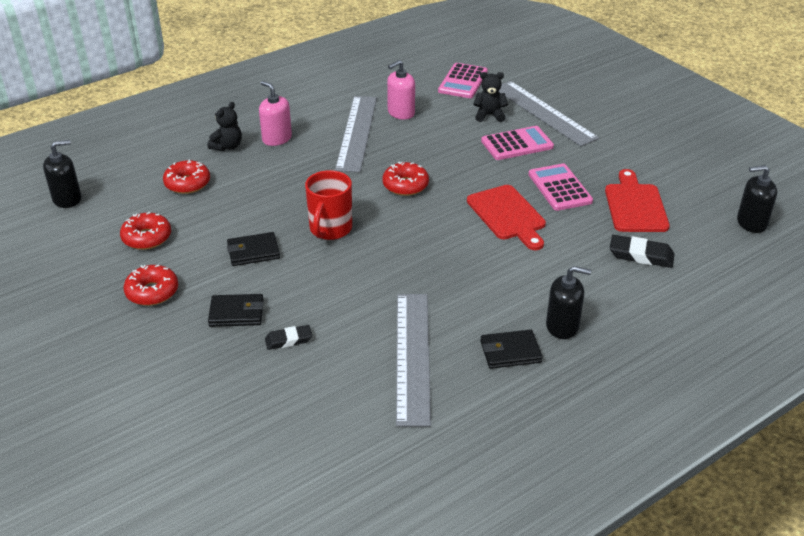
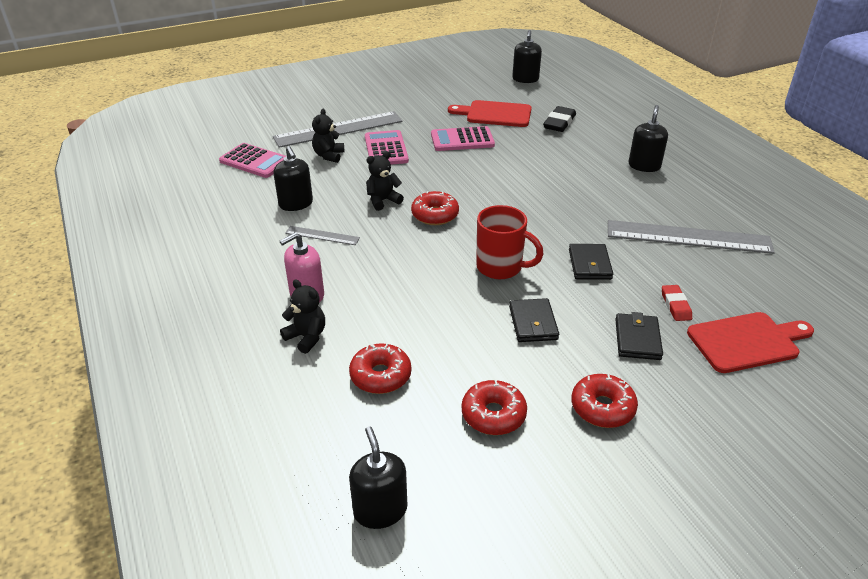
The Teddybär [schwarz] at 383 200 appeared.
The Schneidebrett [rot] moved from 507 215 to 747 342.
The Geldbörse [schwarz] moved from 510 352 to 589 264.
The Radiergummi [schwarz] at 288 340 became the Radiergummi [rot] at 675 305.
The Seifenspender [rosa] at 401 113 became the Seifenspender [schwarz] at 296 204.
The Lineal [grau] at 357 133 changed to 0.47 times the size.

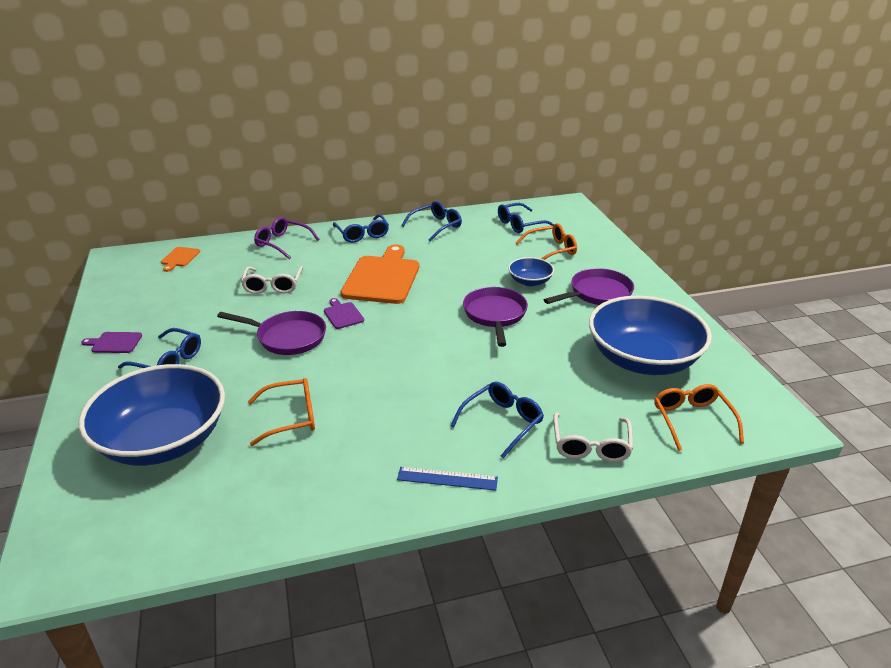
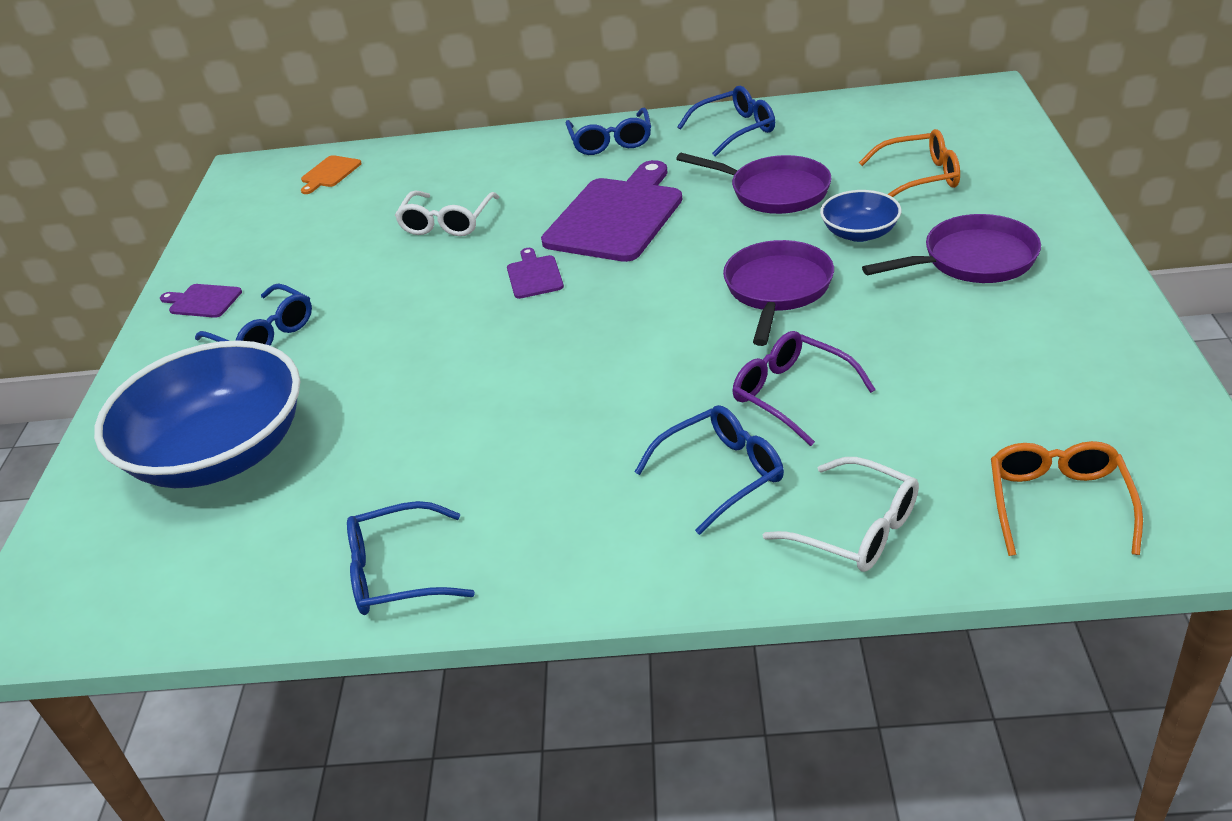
The Brille [orange] at 291 417 disappeared.
The Lineal [blau] at 447 479 disappeared.
The Schüssel [blau] at 643 359 disappeared.
The Pfanne [lila] moved from 287 337 to 774 192.
The Brille [lila] moved from 282 243 to 792 394.
The Brille [blau] moved from 520 224 to 397 573.
The Schneidebrett [orange] at 382 278 became the Schneidebrett [lila] at 616 216.
The Brille [weiß] at 591 445 turned 75 degrees counterclockwise.

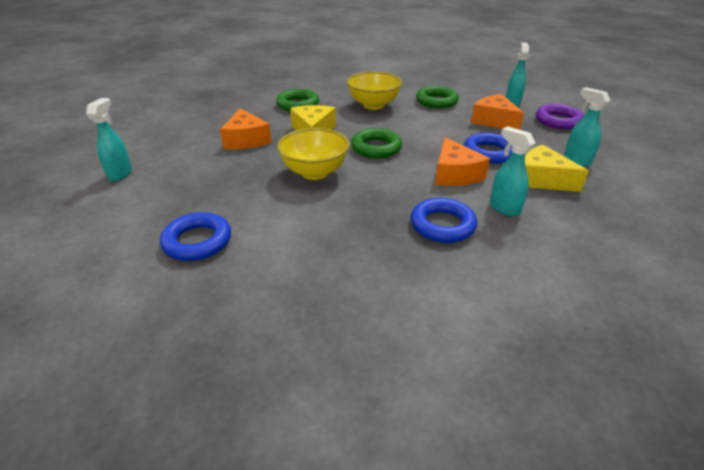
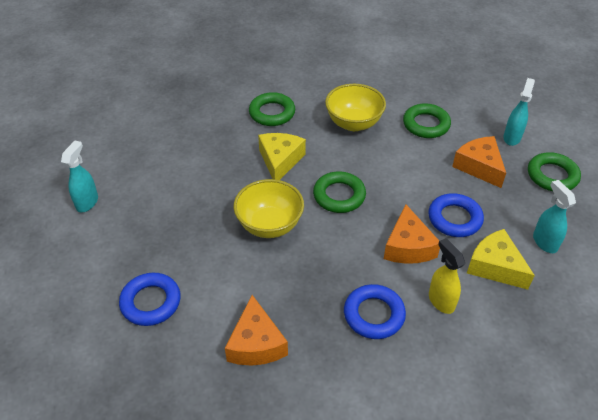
The Käse [orange] moved from 246 140 to 256 343.
The Sprühflasche [türkis] at 504 208 became the Sprühflasche [gelb] at 441 301.
The Ring [lila] at 558 121 became the Ring [grün] at 552 176.

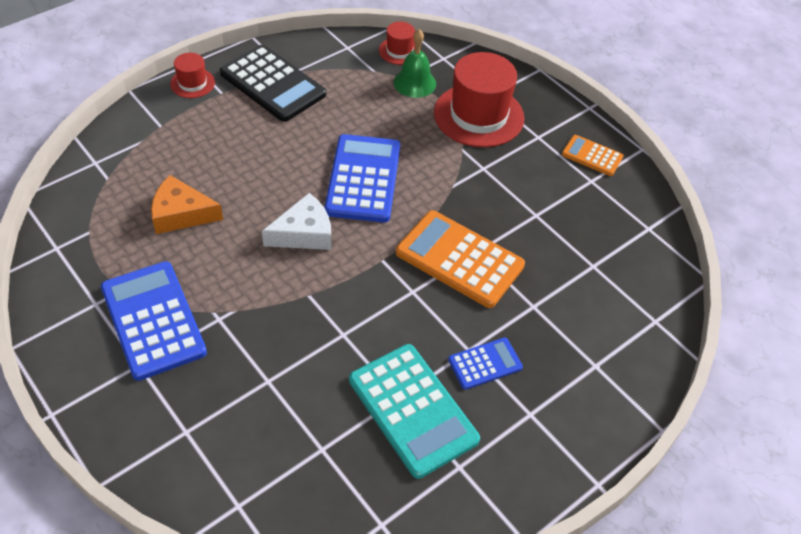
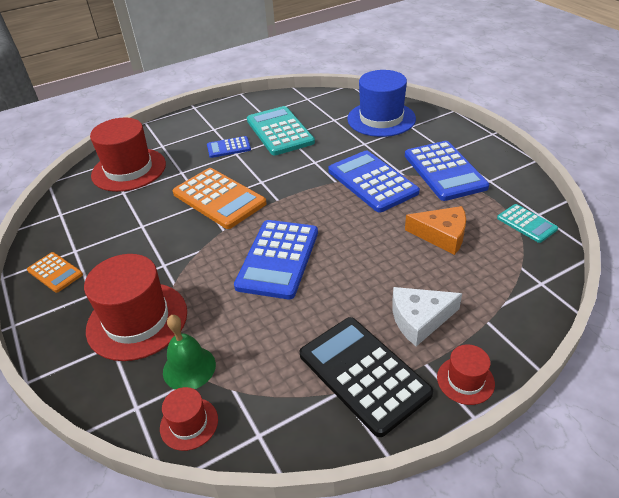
The Hut [rot] at 129 169 appeared.
The Taschenrechner [blau] at 372 182 appeared.
The Hut [blau] at 381 119 appeared.
The Taschenrechner [türkis] at 526 223 appeared.
The Käse [weiß] moved from 304 233 to 419 319.

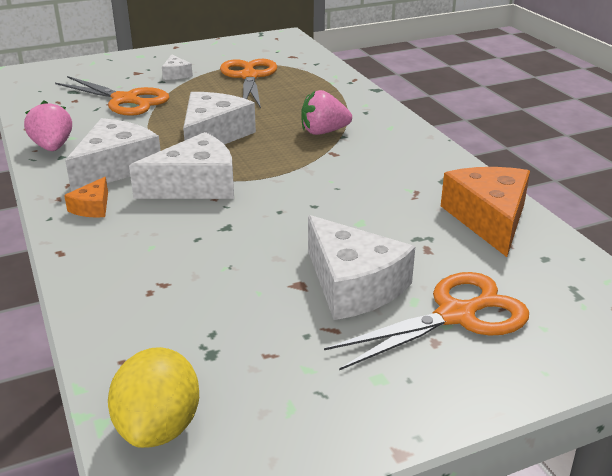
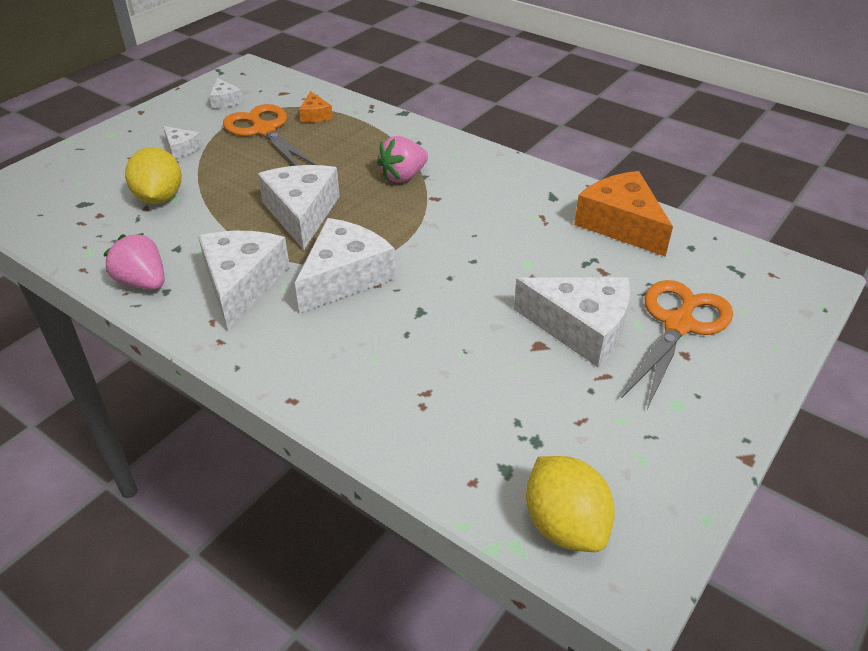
The Käse [weiß] at 225 101 appeared.
The Käse [orange] moved from 92 207 to 315 115.
The Schere [orange] at 125 100 was replaced by the Zitrone [gelb] at 159 198.

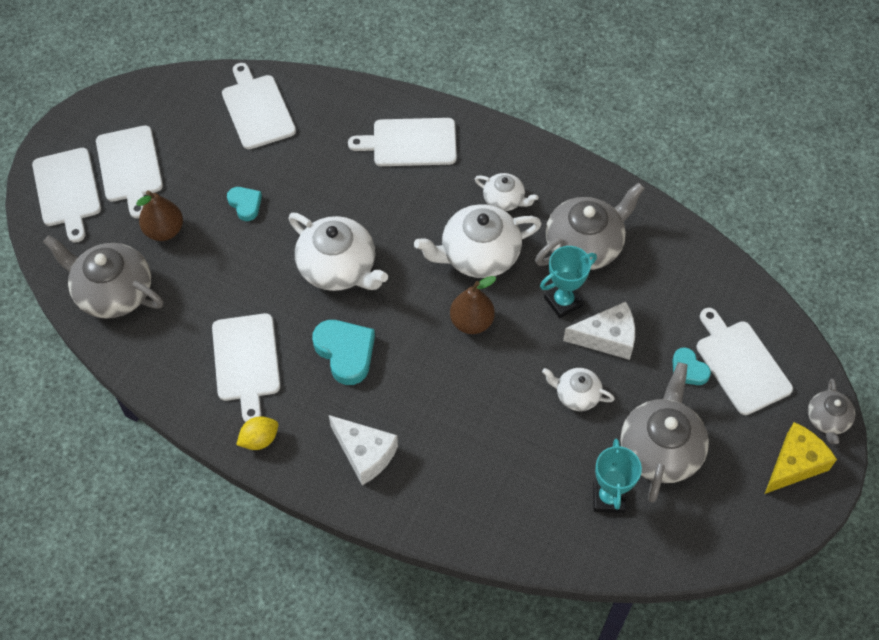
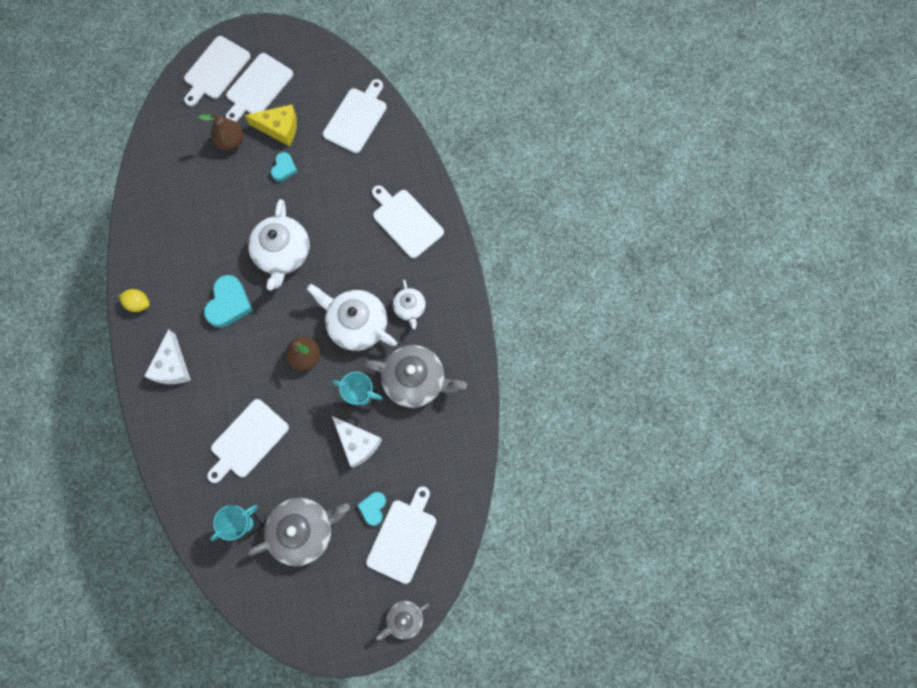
The Teekanne [grau] at 113 292 disappeared.
The Teekanne [weiß] at 576 395 disappeared.
The Schneidebrett [weiß] moved from 246 361 to 247 440.
The Käse [gelb] moved from 795 464 to 279 128.

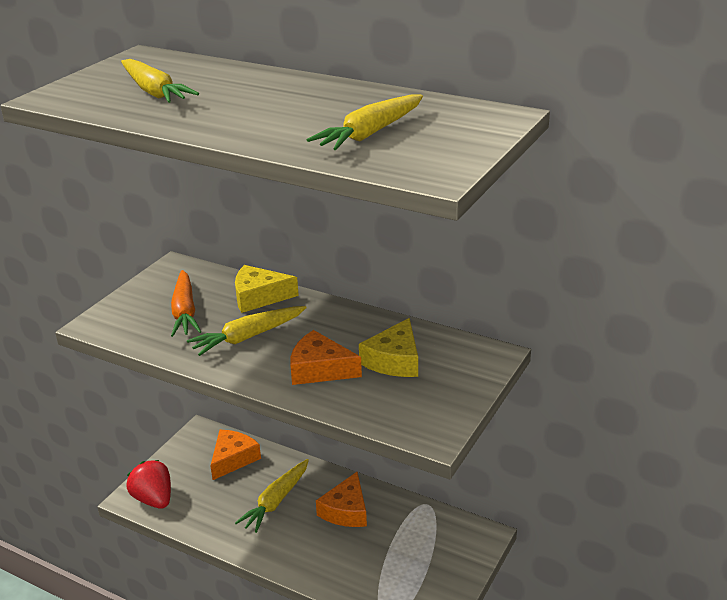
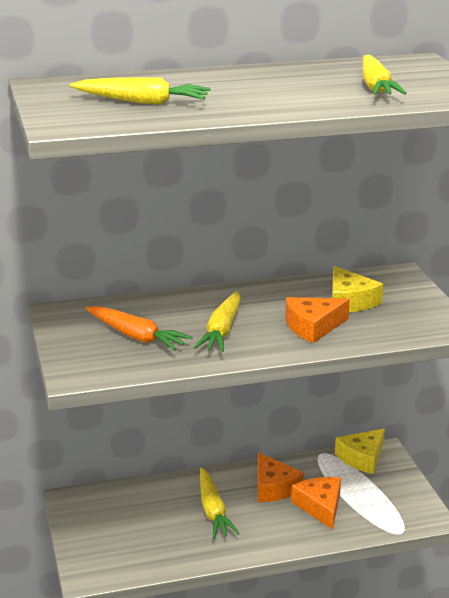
The Erdbeere [rot] at 154 499 disappeared.
The Käse [orange] moved from 233 459 to 320 506.
The Käse [gelb] moved from 259 297 to 362 458.

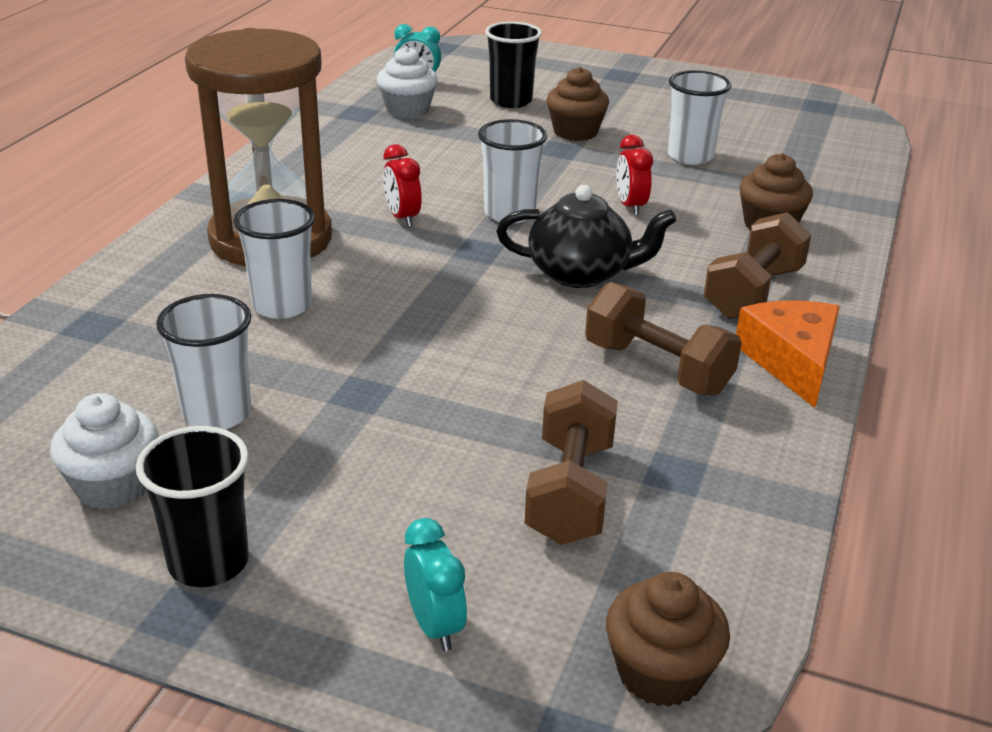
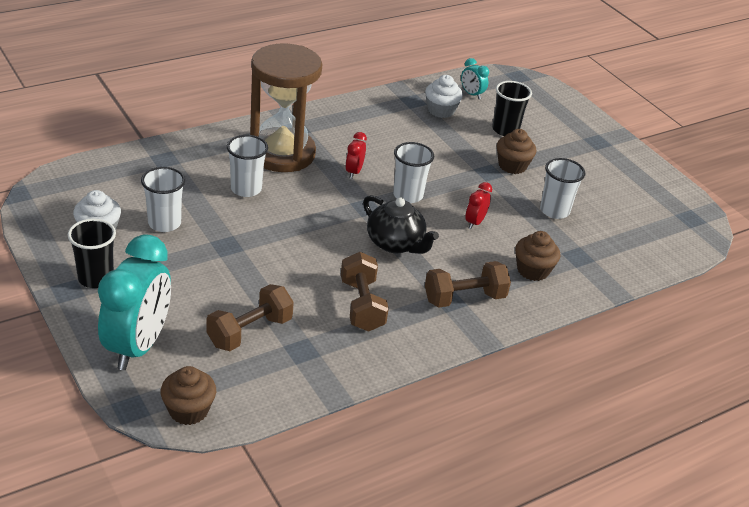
The Käse [orange] at 792 361 disappeared.
The Wecker [türkis] at 435 626 changed to 2.30 times the size.

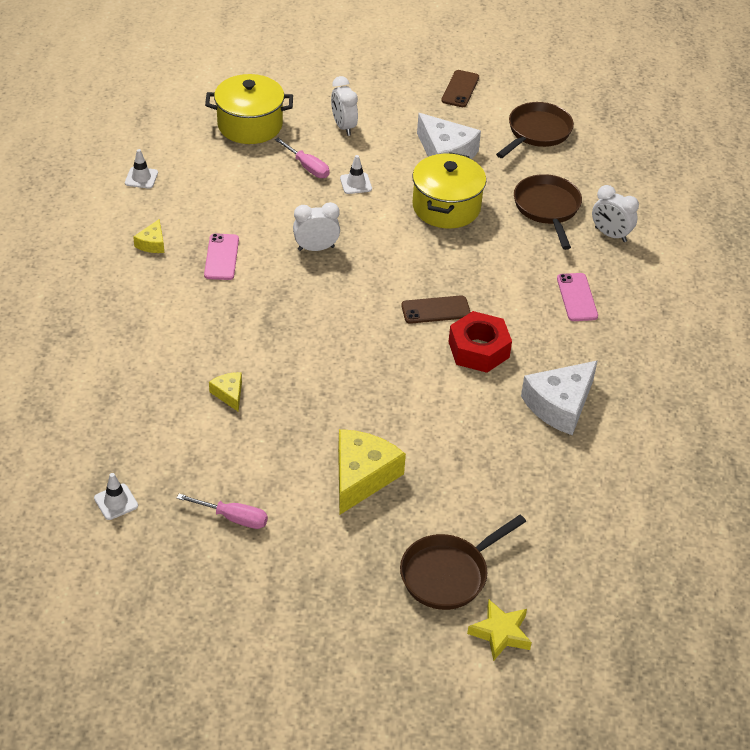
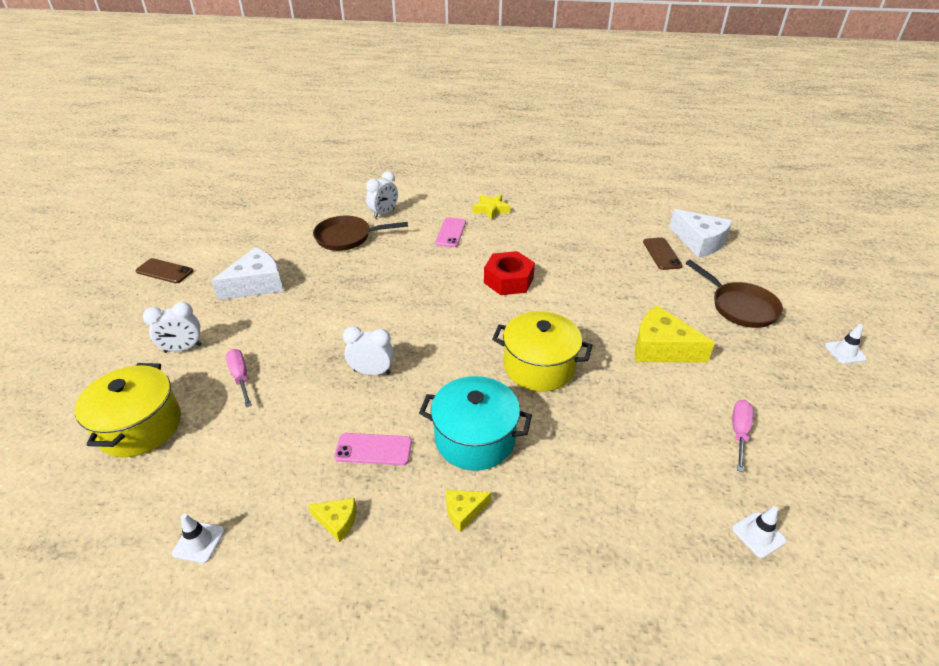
The Pfanne [braun] at 537 132 disappeared.
The Kochtopf [türkis] at 475 438 appeared.
The Käse [gelb] moved from 229 394 to 464 511.
The Leitkegel [weiß] moved from 356 183 to 845 352.
The Handy [braun] moved from 435 310 to 662 254.
The Kochtopf [gelb] moved from 446 207 to 539 366.
The Stern [gelb] moved from 500 633 to 491 209.
The Käse [weiß] moved from 559 405 to 699 242.
The Schraubenzieher [rosa] at 308 167 turned 75 degrees counterclockwise.
The Wecker [weiß] at 316 248 turned 105 degrees clockwise.
The Handy [rosa] at 577 297 turned 75 degrees counterclockwise.

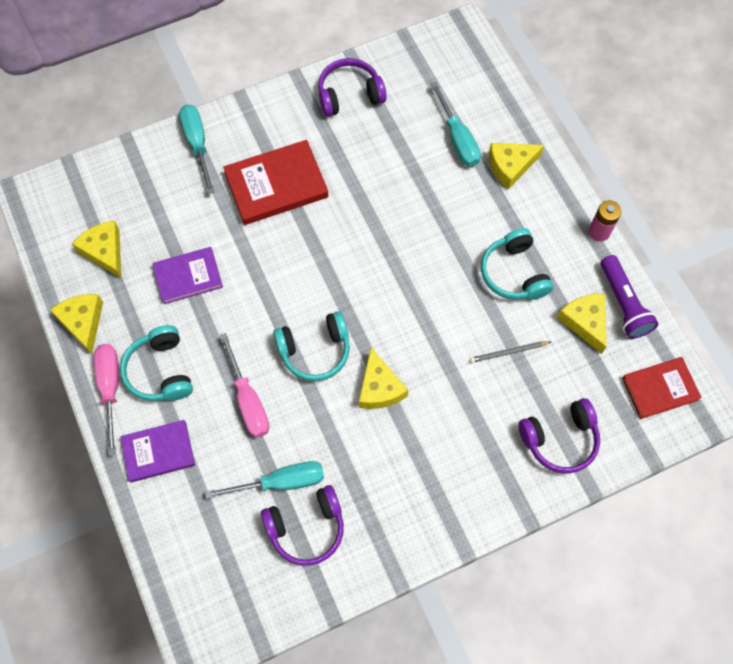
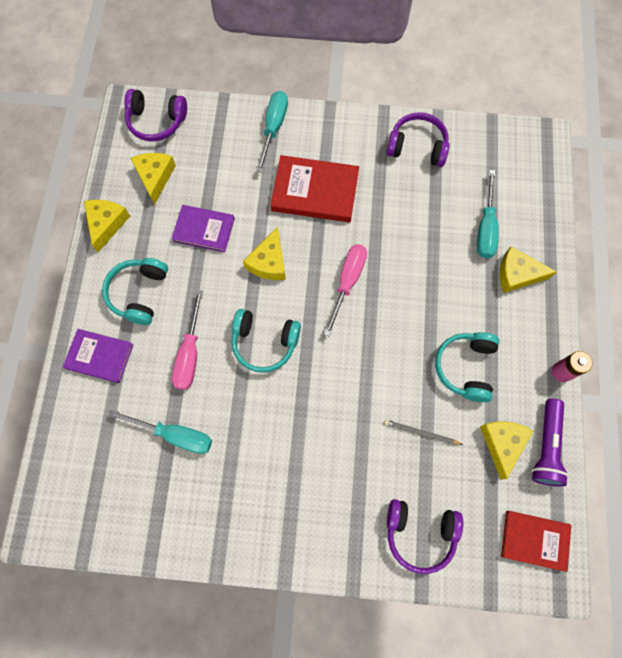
The Schraubenzieher [rosa] moved from 110 389 to 347 282.
The Kopfhörer [lila] moved from 306 528 to 156 121.
The Käse [gelb] moved from 379 388 to 269 262.

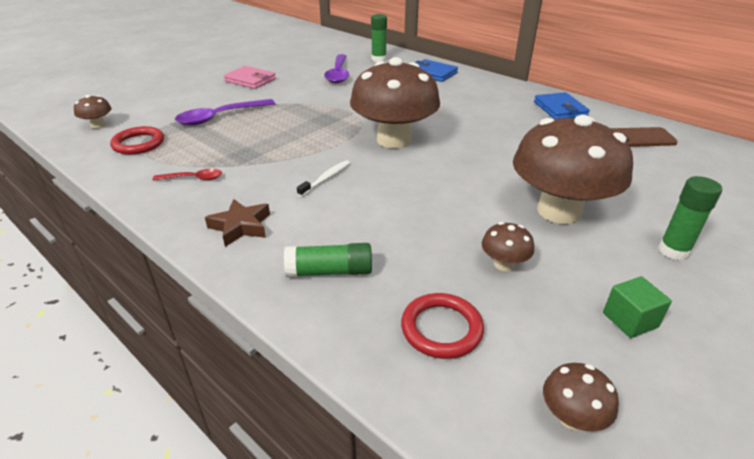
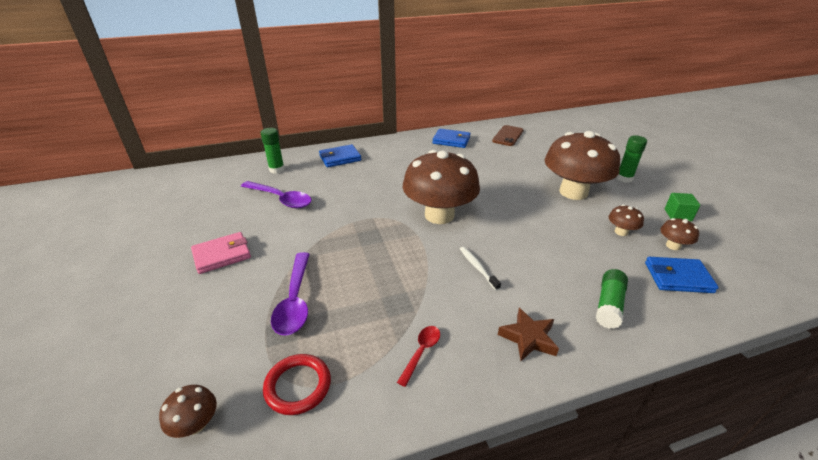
The Pilz [braun] moved from 572 417 to 673 246.
The Ring [rot] at 441 329 was replaced by the Geldbörse [blau] at 678 277.

